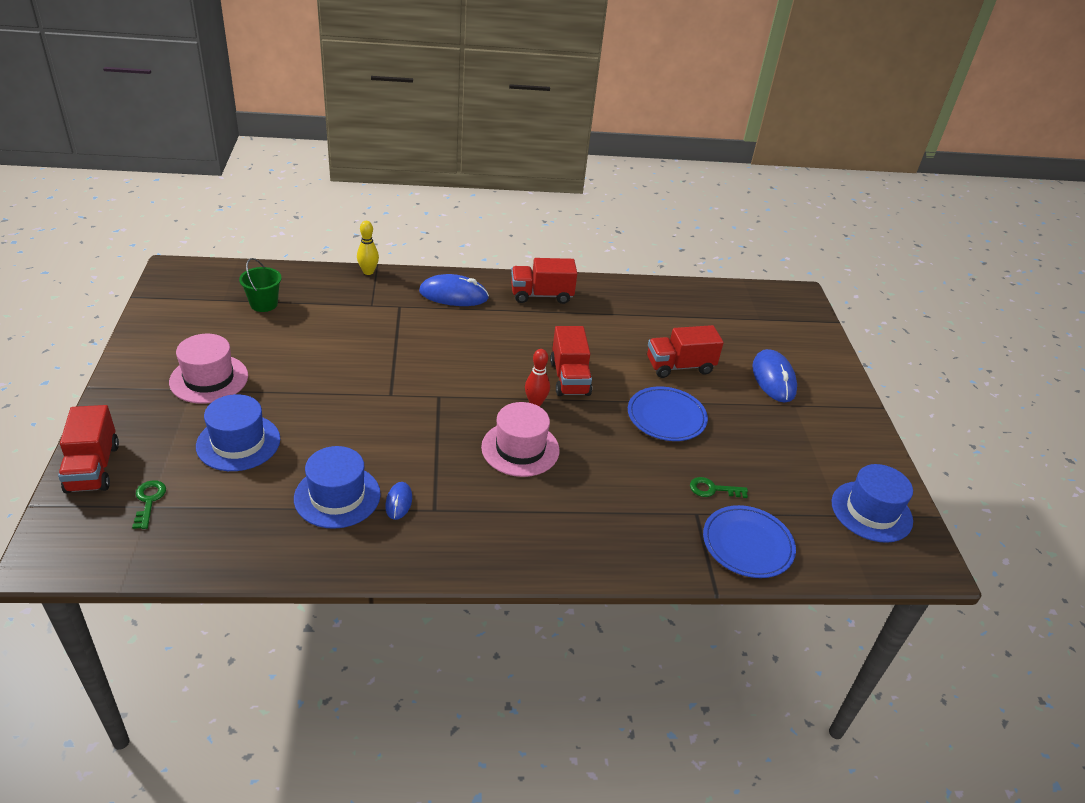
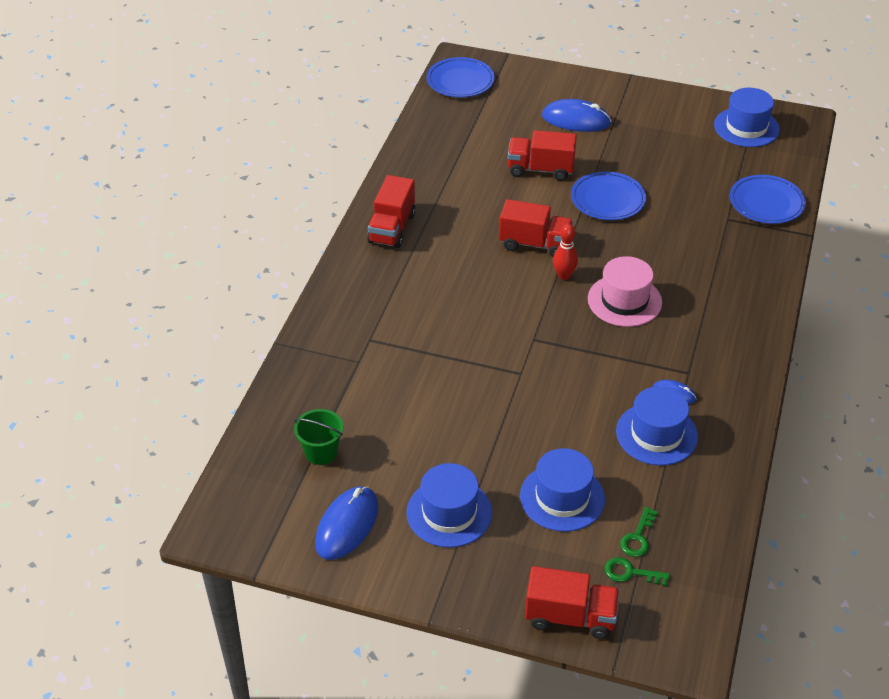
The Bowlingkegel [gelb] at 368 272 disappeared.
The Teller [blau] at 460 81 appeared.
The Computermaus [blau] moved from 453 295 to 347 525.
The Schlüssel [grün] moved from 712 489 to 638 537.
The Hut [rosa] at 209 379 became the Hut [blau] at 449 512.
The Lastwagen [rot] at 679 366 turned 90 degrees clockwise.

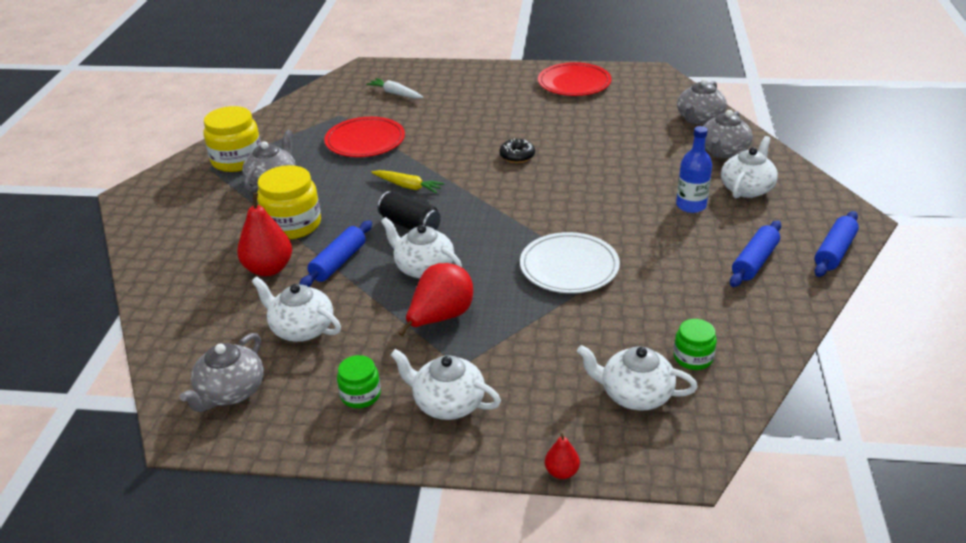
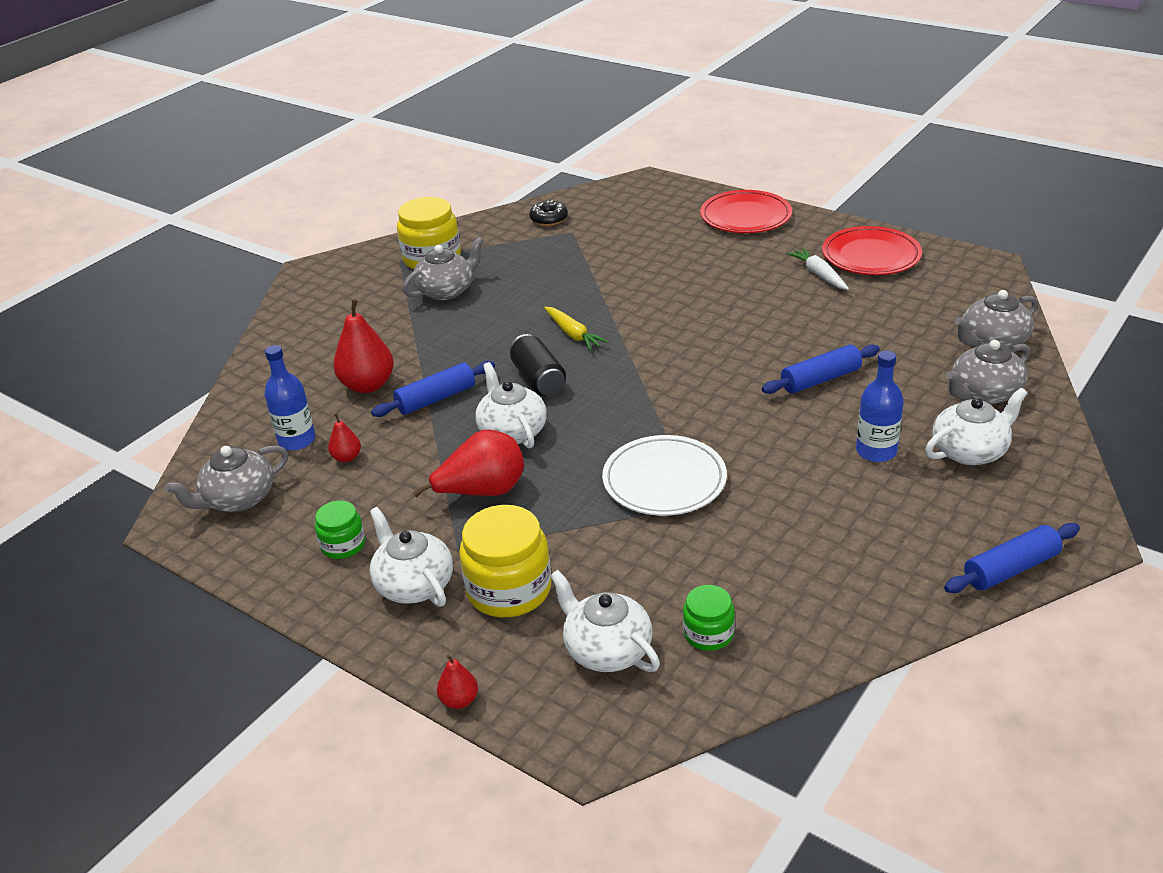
The Flasche [blau] at 297 440 appeared.
The Einmachglas [gelb] moved from 292 224 to 509 589.
The Teller [rot] moved from 365 141 to 745 216.
The Karotte [weiß] moved from 395 93 to 819 275.
The Donut [schwarz] moved from 517 156 to 549 219.
The Nudelholz [blau] moved from 754 262 to 820 379.
The Teekanne [weiß] at 301 328 was replaced by the Birne [rot] at 347 457.

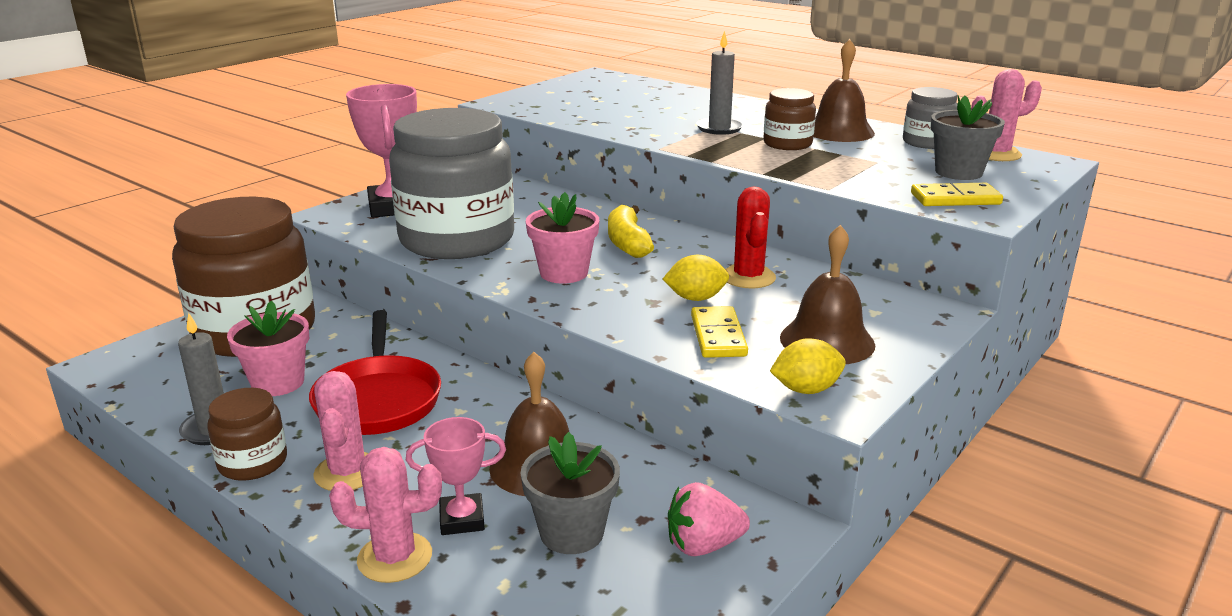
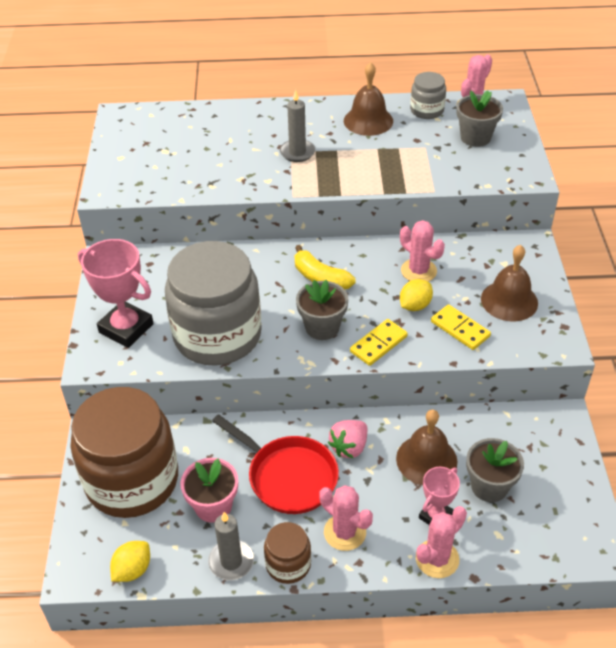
The Einmachglas [braun] at 787 144 disappeared.
The Erdbeere [rosa] moved from 703 545 to 349 447.
The Zitrone [gelb] moved from 806 389 to 132 570.
The Dominostein [gelb] moved from 955 199 to 378 344.
The Blumentopf [rosa] at 564 273 became the Blumentopf [grau] at 322 327.
The Kaktus [rot] at 748 277 became the Kaktus [rosa] at 418 271.

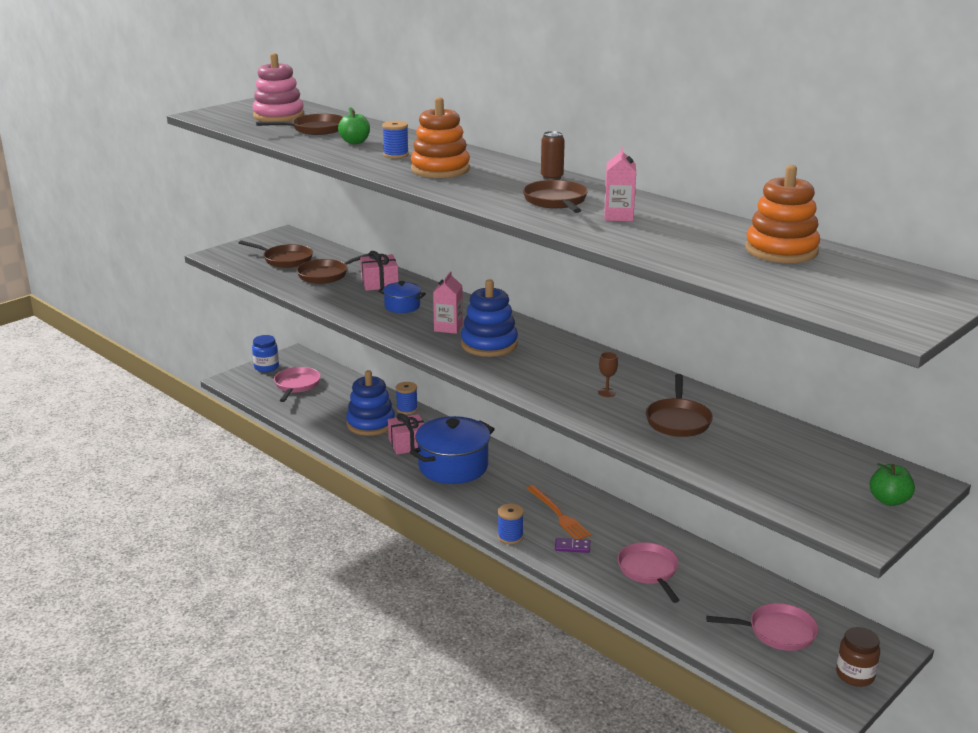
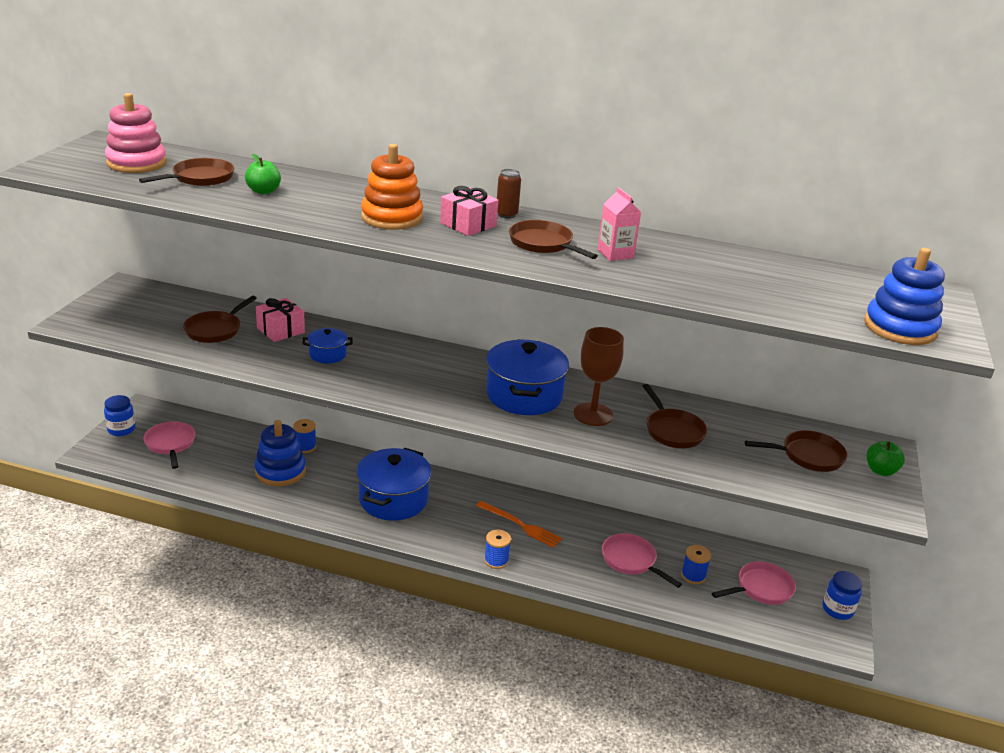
The Getränkekarton [rosa] at 448 328 disappeared.
The Dominostein [lila] at 572 547 disappeared.
The Stapelspielzeug [orange] at 781 250 disappeared.
The Kochtopf [blau] at 524 395 appeared.
The Pfanne [braun] moved from 285 259 to 808 456.
The Garnrolle [blau] moved from 396 155 to 693 576.
The Geschenk [rosa] moved from 408 444 to 468 224.
The Stapelspielzeug [blau] moved from 489 344 to 900 328.
The Einmachglas [braun] at 855 675 became the Einmachglas [blau] at 837 609.
The Kelch [braun] at 607 392 changed to 2.31 times the size.

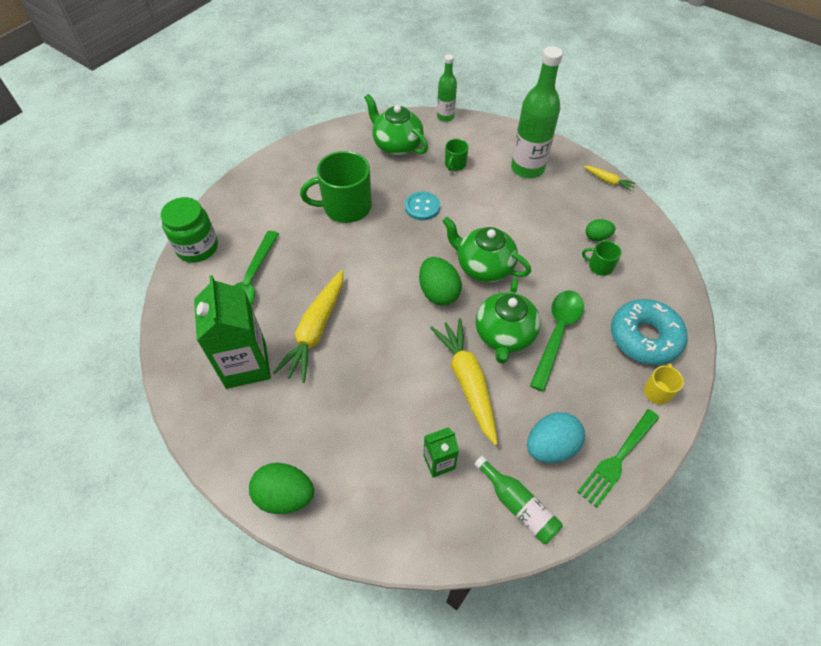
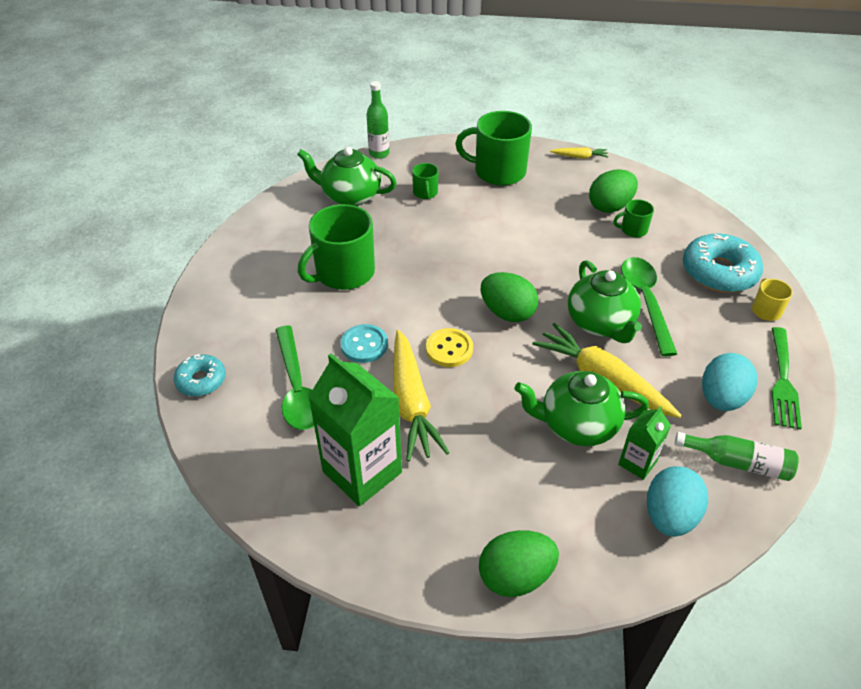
The Knopf [gelb] at 449 349 appeared.
The Ei [türkis] at 669 516 appeared.
The Knopf [türkis] moved from 422 207 to 364 345.
The Teekanne [grün] moved from 483 266 to 577 425.
The Einmachglas [grün] at 197 247 was replaced by the Donut [türkis] at 201 380.
The Flasche [grün] at 527 168 was replaced by the Tasse [grün] at 498 172.
The Ei [grün] at 597 237 changed to 1.71 times the size.

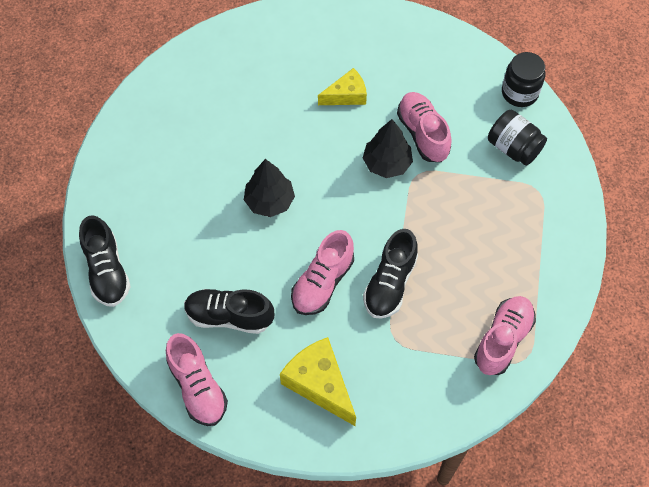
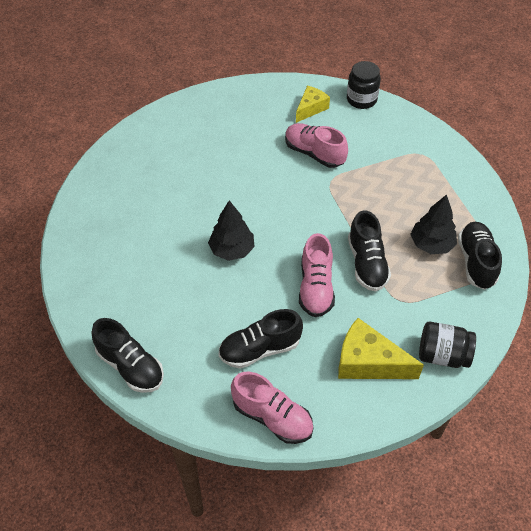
The Käse [gelb] moved from 346 95 to 311 108.
The Baum [schwarz] moved from 387 163 to 431 244.
The Einmachglas [schwarz] moved from 513 148 to 442 355.
The Schuh [rosa] at 503 340 became the Schuh [schwarz] at 476 262.

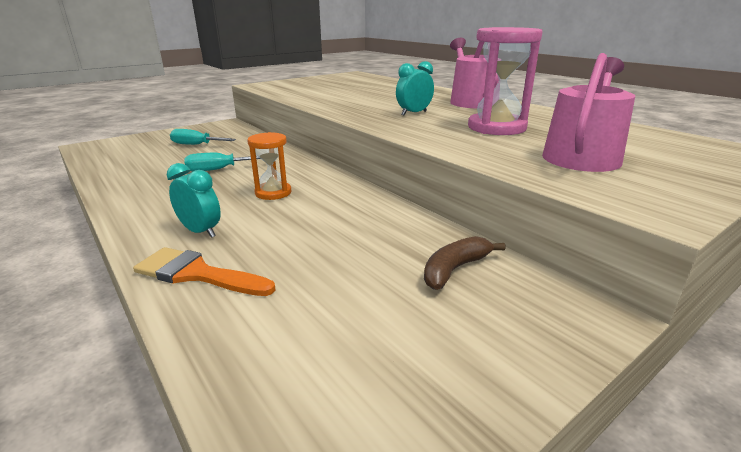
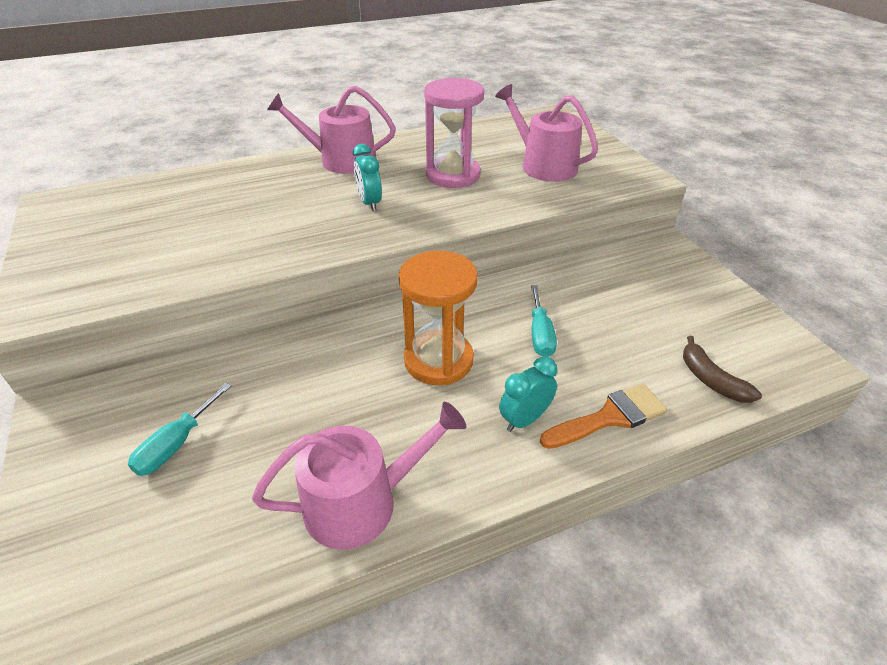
The Gießkanne [rosa] at 361 502 appeared.
The Schraubenzieher [türkis] moved from 218 169 to 540 334.
The Banane [braun] moved from 455 269 to 711 379.
The Pinsel [orange] at 197 274 turned 150 degrees counterclockwise.
The Sanduhr [orange] at 273 193 changed to 1.65 times the size.

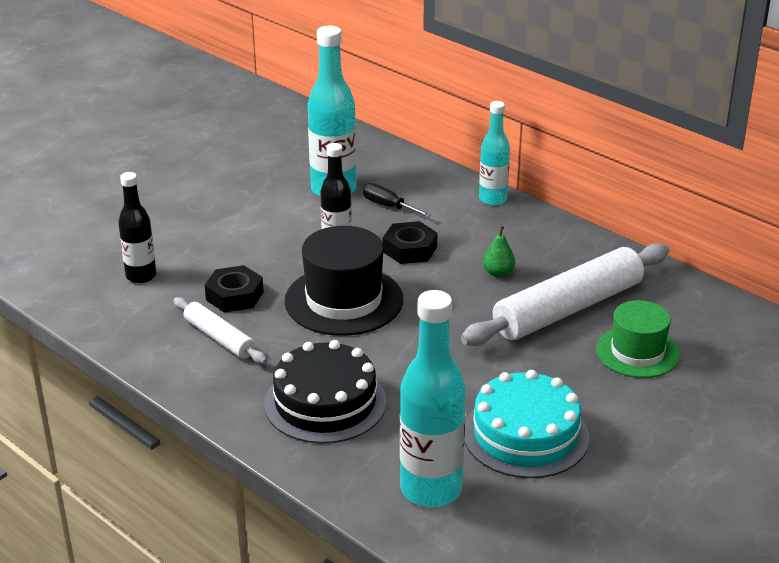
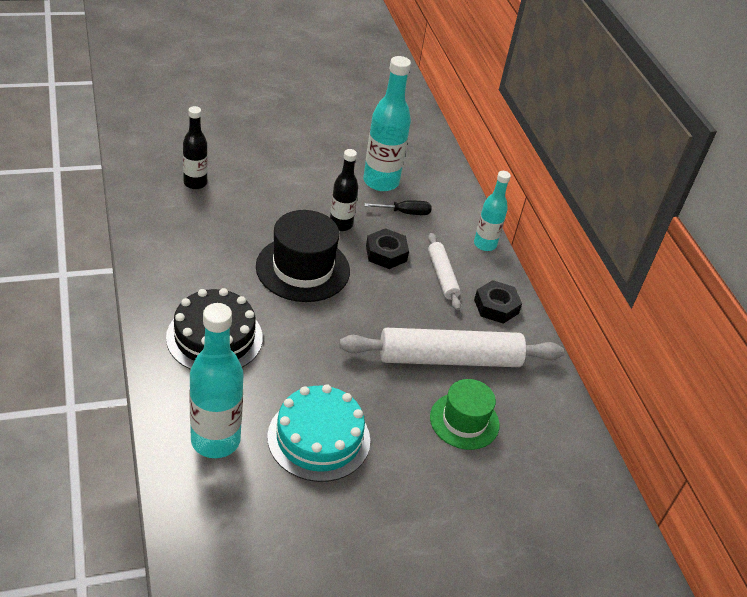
The Birne [grün] at 498 273 disappeared.
The Nudelholz [weiß] moved from 219 338 to 442 276.
The Sechskantmutter [schwarz] moved from 235 296 to 496 306.
The Schraubenzieher [schwarz] at 388 206 turned 105 degrees clockwise.

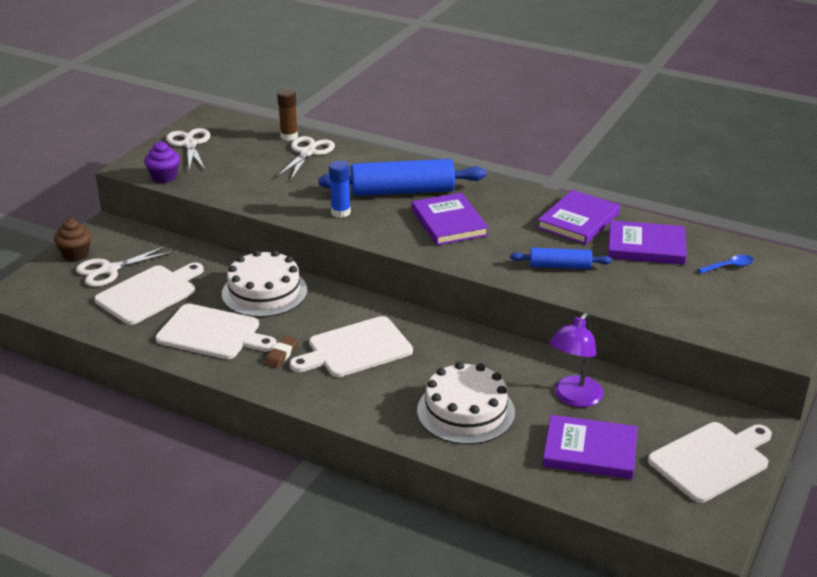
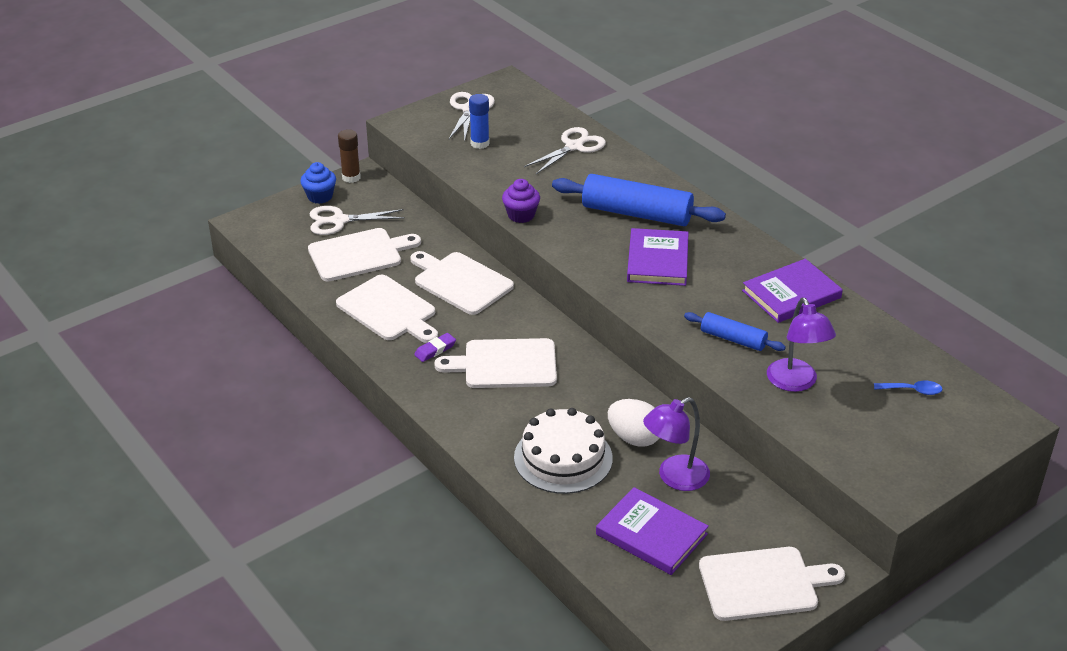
The Buch [lila] at 646 246 disappeared.
The Ei [weiß] at 634 438 appeared.
The Lampe [lila] at 795 383 appeared.
The Muffin [lila] moved from 164 177 to 521 215.
The Klebestift [braun] moved from 289 136 to 351 177.
The Klebestift [blau] moved from 340 212 to 480 143.
The Kuchen [weiß] at 264 292 was replaced by the Schneidebrett [weiß] at 460 282.
The Muffin [braun] at 75 254 became the Muffin [blau] at 320 196.
The Radiergummi [braun] at 281 355 became the Radiergummi [lila] at 435 350.

